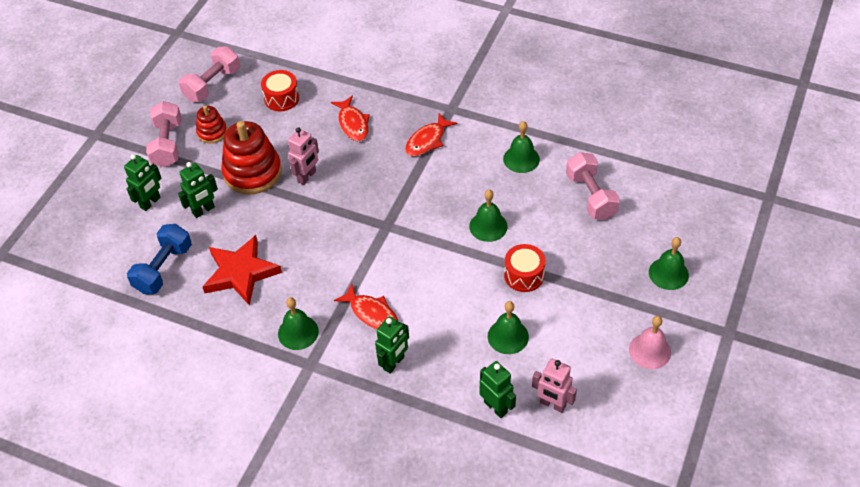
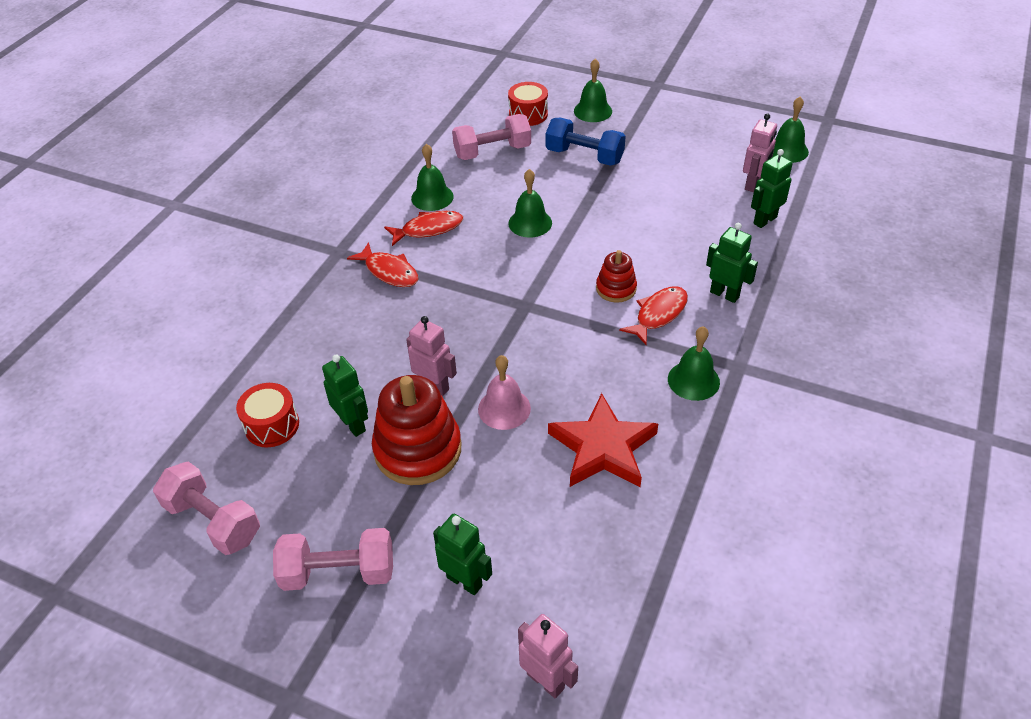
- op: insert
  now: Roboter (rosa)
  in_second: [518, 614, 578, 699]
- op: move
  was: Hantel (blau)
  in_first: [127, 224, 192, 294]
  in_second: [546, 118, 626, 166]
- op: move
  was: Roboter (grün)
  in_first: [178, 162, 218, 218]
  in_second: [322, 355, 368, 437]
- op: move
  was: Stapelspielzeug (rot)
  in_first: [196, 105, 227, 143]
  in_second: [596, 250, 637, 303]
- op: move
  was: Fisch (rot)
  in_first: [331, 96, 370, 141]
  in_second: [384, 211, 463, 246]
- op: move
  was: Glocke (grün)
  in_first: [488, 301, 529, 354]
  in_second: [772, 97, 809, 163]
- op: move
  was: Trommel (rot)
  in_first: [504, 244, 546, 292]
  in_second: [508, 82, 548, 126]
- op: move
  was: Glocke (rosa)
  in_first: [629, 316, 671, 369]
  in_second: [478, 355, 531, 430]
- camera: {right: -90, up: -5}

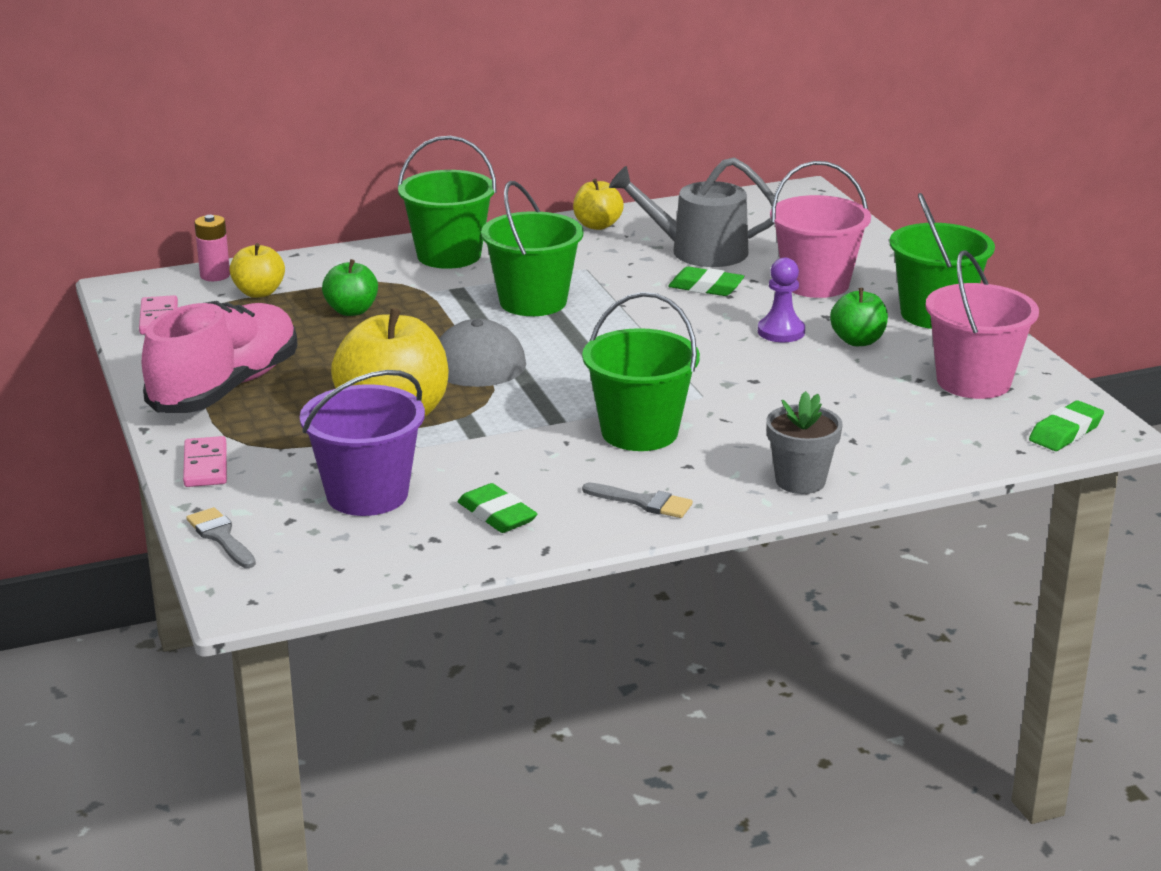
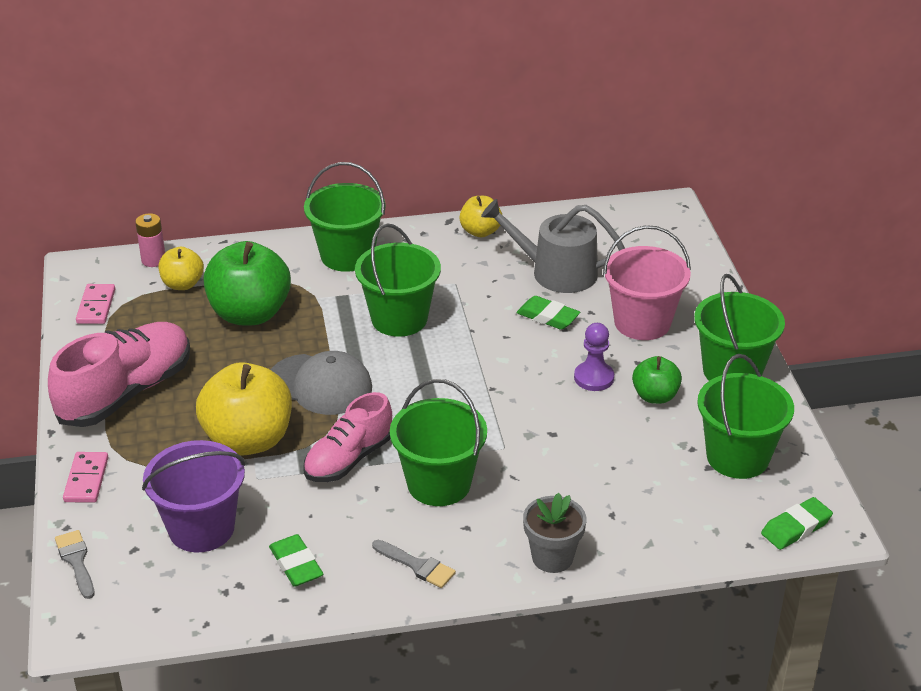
- op: insert
  now: Schuh (rosa)
  in_second: [303, 392, 392, 482]
- op: recolor
  was: Eimer (rosa)
  now: Eimer (grün)
  in_first: [926, 251, 1039, 399]
  in_second: [697, 354, 794, 479]
- op: resize
  was: Apfel (grün)
  in_first: [322, 259, 378, 316]
  in_second: [203, 241, 291, 325]
  ratio: 1.88
- camera: {right: 10, up: 10}

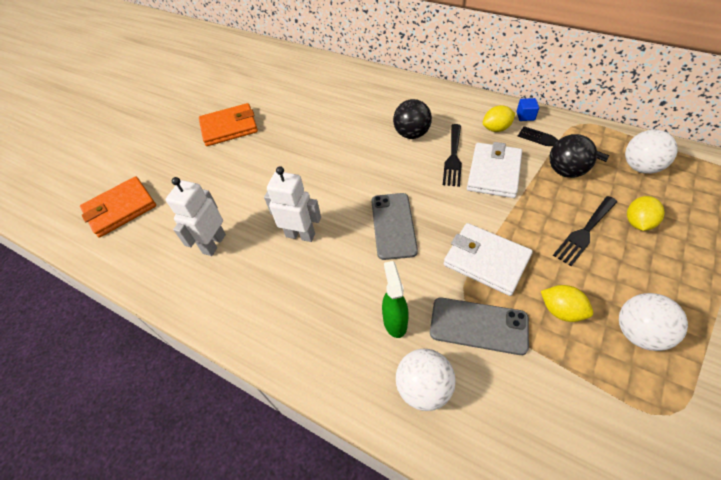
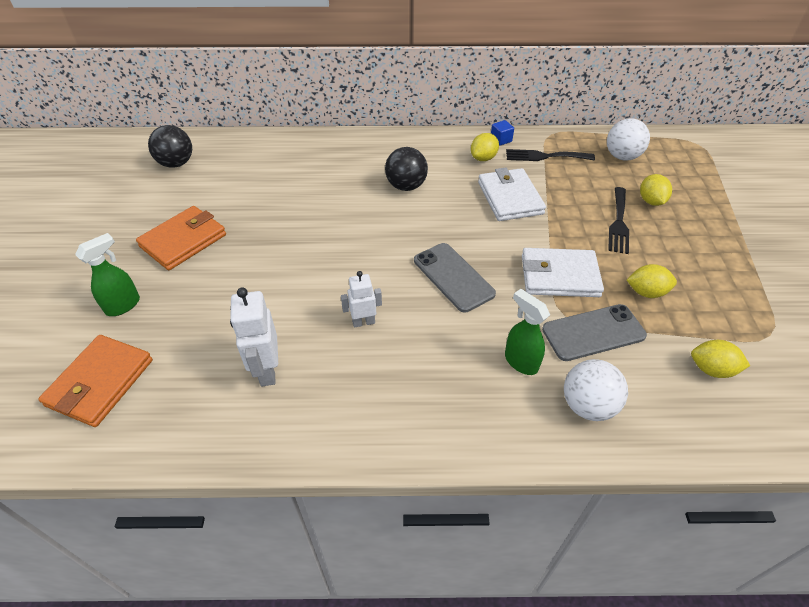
- op: delete
  was: Gabel (schwarz)
  in_first: [443, 124, 462, 187]
- op: delete
  was: Ball (weiß)
  in_first: [619, 293, 688, 351]
- op: insert
  now: Sprühflasche (grün)
  in_second: [75, 233, 140, 316]
- op: insert
  now: Zitrone (gelb)
  in_second: [691, 340, 750, 378]
- op: move
  was: Ball (schwarz)
  in_first: [549, 134, 597, 178]
  in_second: [148, 125, 192, 168]
- op: resize
  was: Roboter (weiß)
  in_first: [264, 166, 321, 242]
  in_second: [341, 271, 382, 328]
  ratio: 0.64
- camera: {right: -35, up: -5}

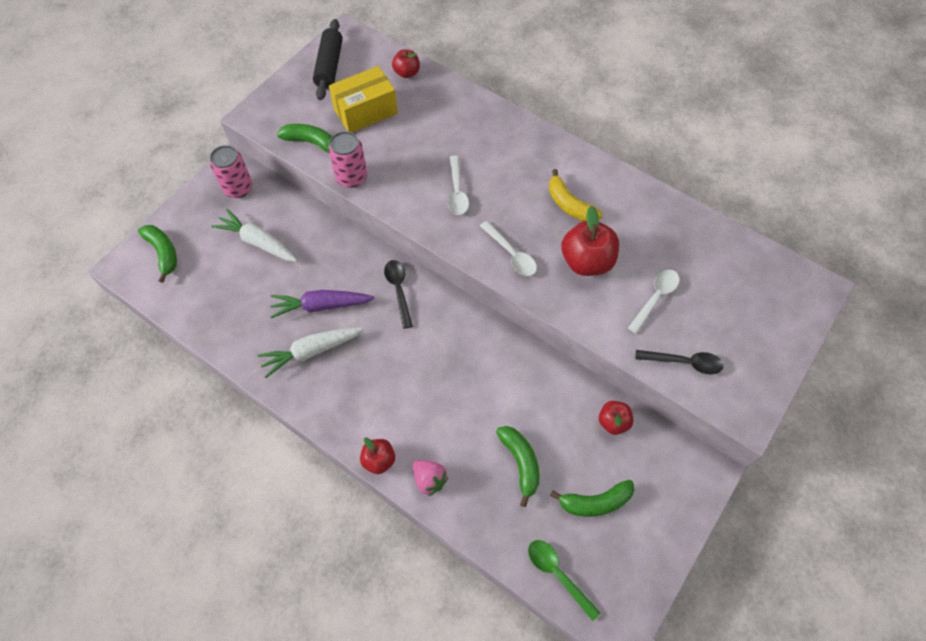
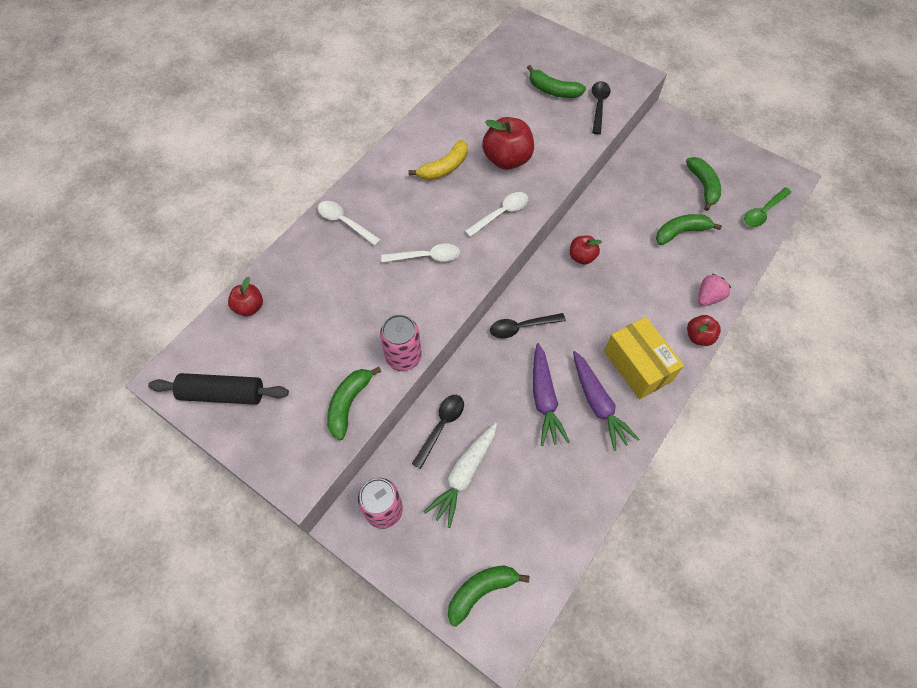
- op: insert
  now: Löffel (schwarz)
  in_second: [412, 395, 464, 469]
- op: insert
  now: Banane (grün)
  in_second: [527, 65, 586, 98]
- op: move
  was: Schachtel (gelb)
  in_first: [329, 66, 398, 133]
  in_second: [604, 317, 684, 399]
- op: move
  was: Apfel (rot)
  in_first: [599, 401, 634, 435]
  in_second: [570, 235, 602, 265]
- op: move
  was: Löffel (weiß)
  in_first: [628, 270, 679, 334]
  in_second: [318, 201, 381, 246]
- op: recolor
  was: Karotte (weiß)
  now: Karotte (lila)
  in_first: [257, 328, 364, 378]
  in_second: [573, 351, 640, 451]
- camera: {right: -90, up: 0}

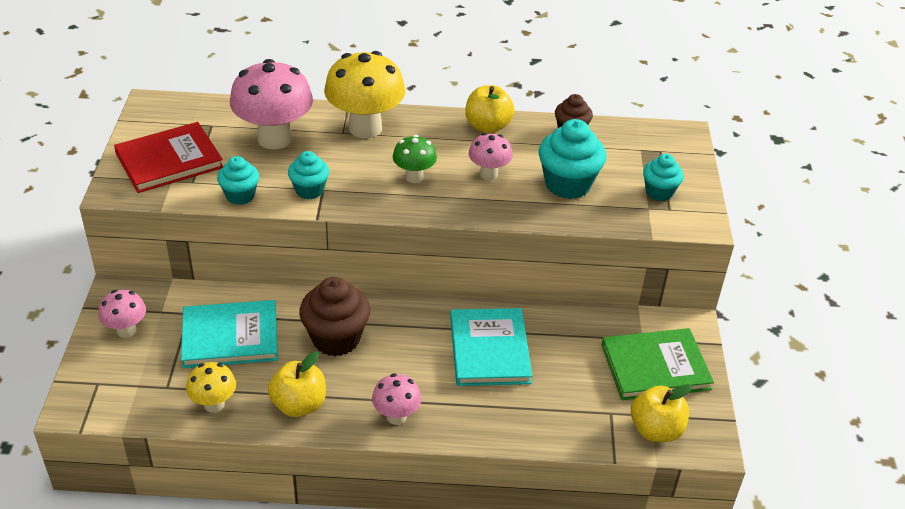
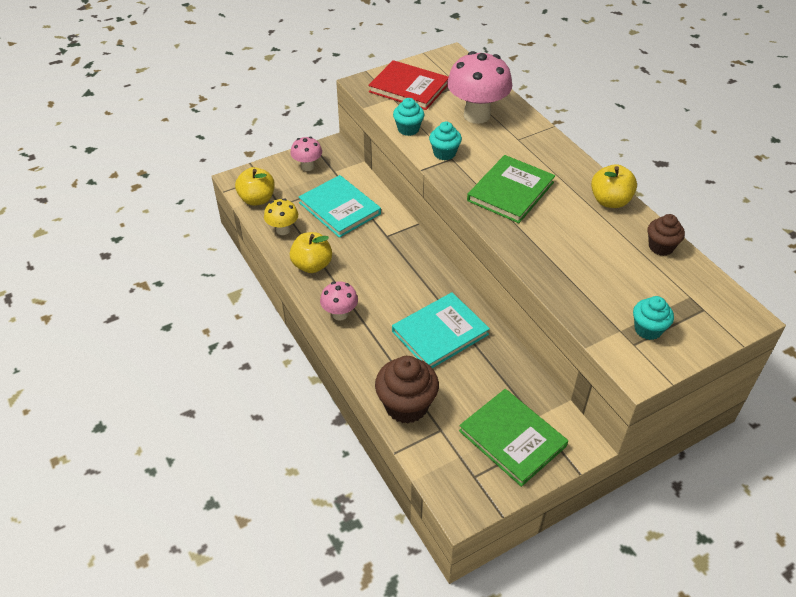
- op: delete
  was: Pilz (gelb)
  in_first: [324, 51, 405, 138]
- op: delete
  was: Pilz (rosa)
  in_first: [469, 133, 512, 180]
- op: delete
  was: Muffin (türkis)
  in_first: [539, 119, 606, 199]
- op: move
  was: Muffin (braun)
  in_first: [299, 277, 370, 356]
  in_second: [375, 356, 439, 424]
- op: move
  was: Apfel (gelb)
  in_first: [631, 384, 692, 442]
  in_second: [235, 167, 275, 206]
- op: replace
  was: Pilz (grün)
  now: Buch (grün)
  in_first: [393, 135, 437, 183]
  in_second: [467, 155, 555, 223]
- camera: {right: 60, up: 5}

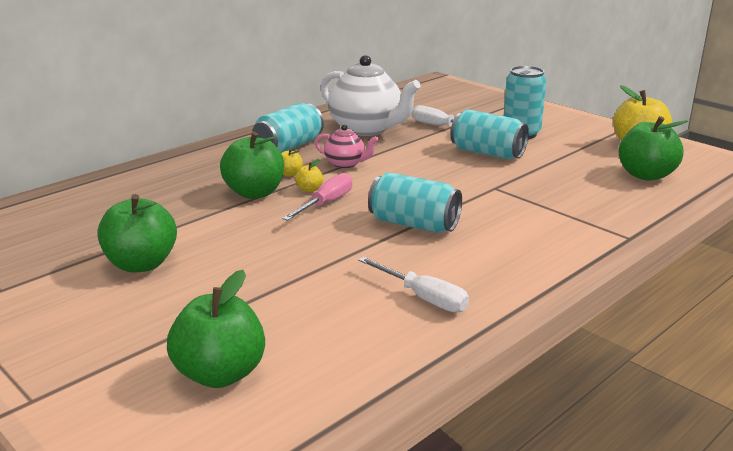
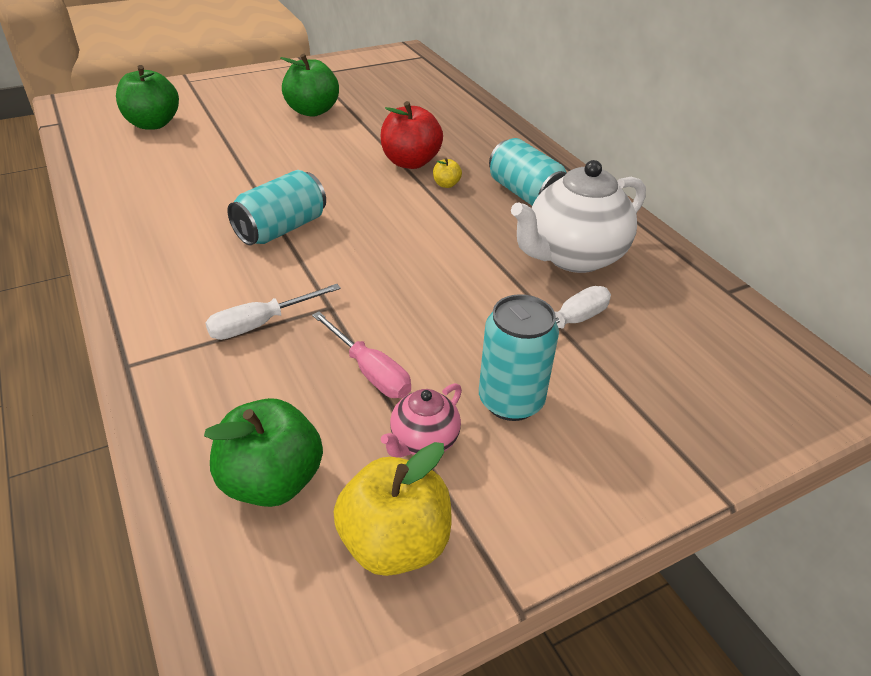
- op: delete
  was: Apfel (gelb)
  in_first: [295, 159, 323, 192]
- op: delete
  was: Dose (türkis)
  in_first: [450, 109, 529, 160]
- op: move
  was: Schraubenzieher (rosa)
  in_first: [282, 173, 352, 221]
  in_second: [312, 311, 411, 398]
- op: move
  was: Teekanne (rosa)
  in_first: [315, 124, 379, 168]
  in_second: [381, 383, 462, 457]
- op: move
  was: Schraubenzieher (weiß)
  in_first: [358, 257, 469, 313]
  in_second: [205, 284, 341, 340]
- op: recolor
  was: Apfel (grün)
  now: Apfel (rot)
  in_first: [220, 132, 284, 199]
  in_second: [381, 101, 443, 169]
- camera: {right: 105, up: 15}

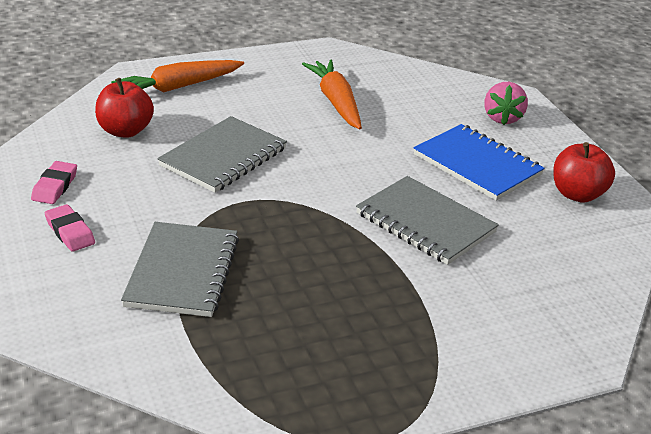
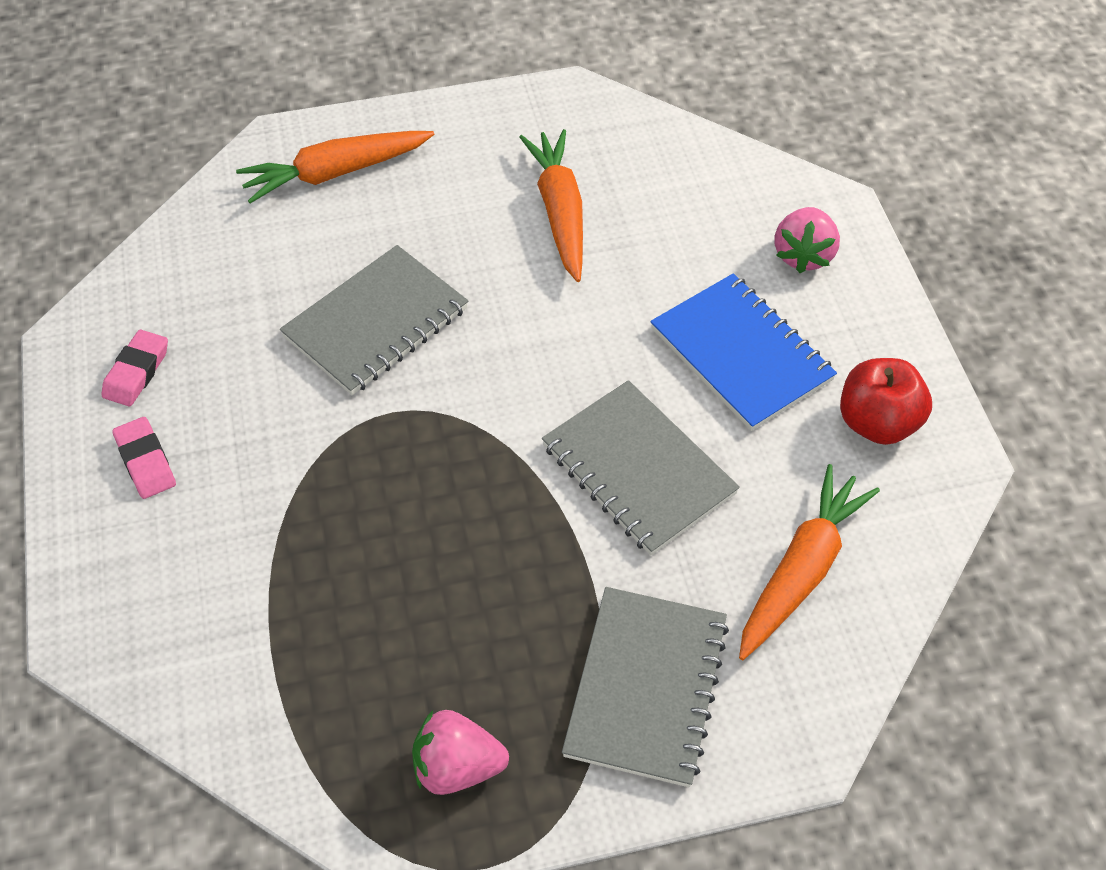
- op: delete
  was: Apfel (rot)
  in_first: [95, 78, 154, 138]
- op: insert
  now: Erdbeere (rosa)
  in_second: [412, 710, 509, 795]
- op: insert
  now: Karotte (orange)
  in_second: [739, 464, 880, 660]
- op: move
  was: Notizbuch (grau)
  in_first: [121, 222, 239, 317]
  in_second: [562, 587, 729, 787]
- camera: {right: 10, up: 20}

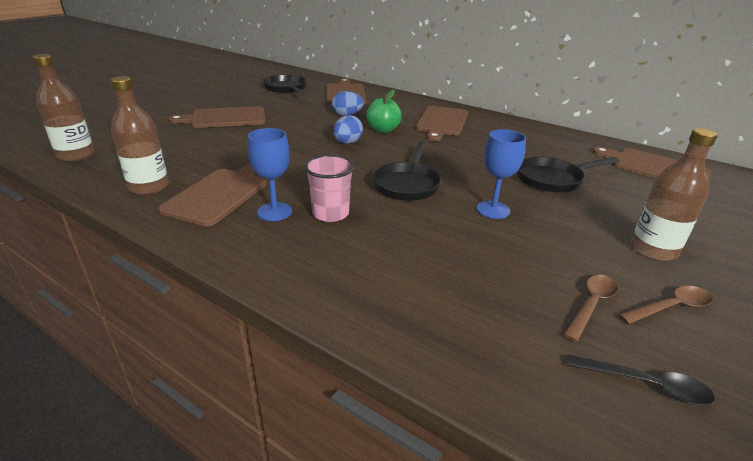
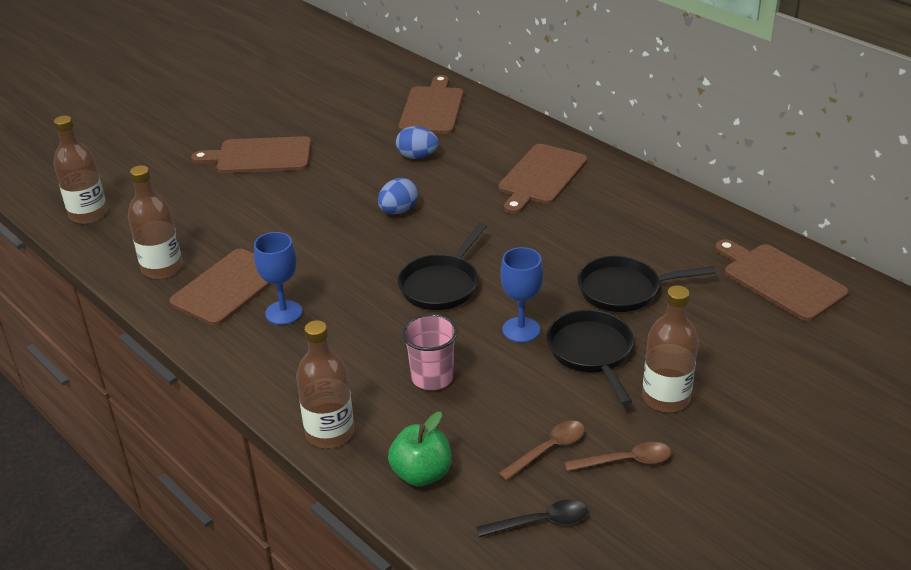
- op: insert
  now: Flasche (braun)
  in_second: [296, 320, 354, 448]
- op: move
  was: Pfanne (schwarz)
  in_first: [262, 74, 307, 94]
  in_second: [547, 310, 634, 406]
- op: move
  was: Becher (rosa)
  in_first: [304, 155, 355, 222]
  in_second: [402, 314, 458, 390]
- op: move
  was: Apfel (grün)
  in_first: [366, 90, 402, 133]
  in_second: [388, 412, 451, 487]
- op: rotate
  was: Löffel (schwarz)
  in_first: [567, 355, 715, 405]
  in_second: [476, 500, 588, 537]
  clockwise: -45
- camera: {right: 15, up: 5}

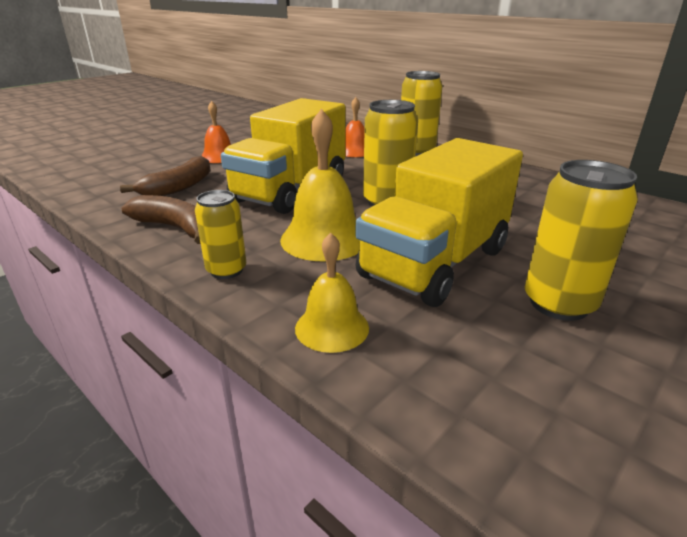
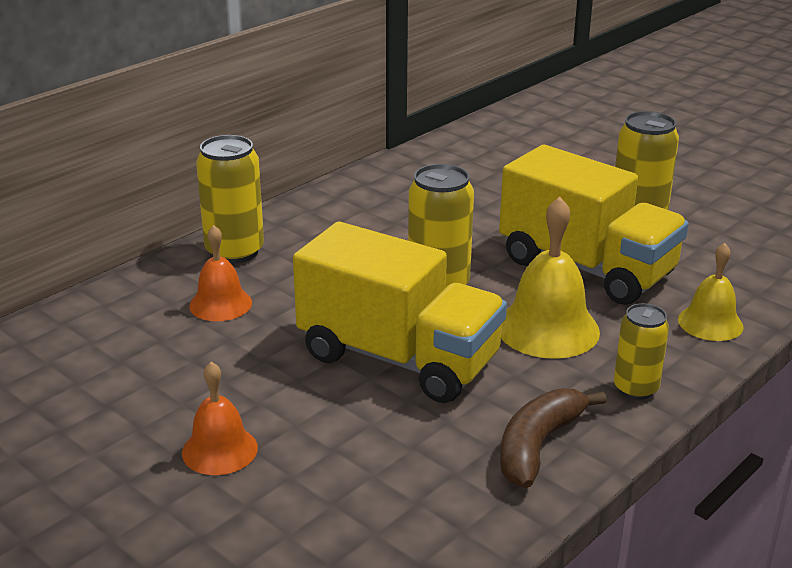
- op: delete
  was: Banane (braun)
  in_first: [120, 156, 211, 196]
- camera: {right: -90, up: 0}

